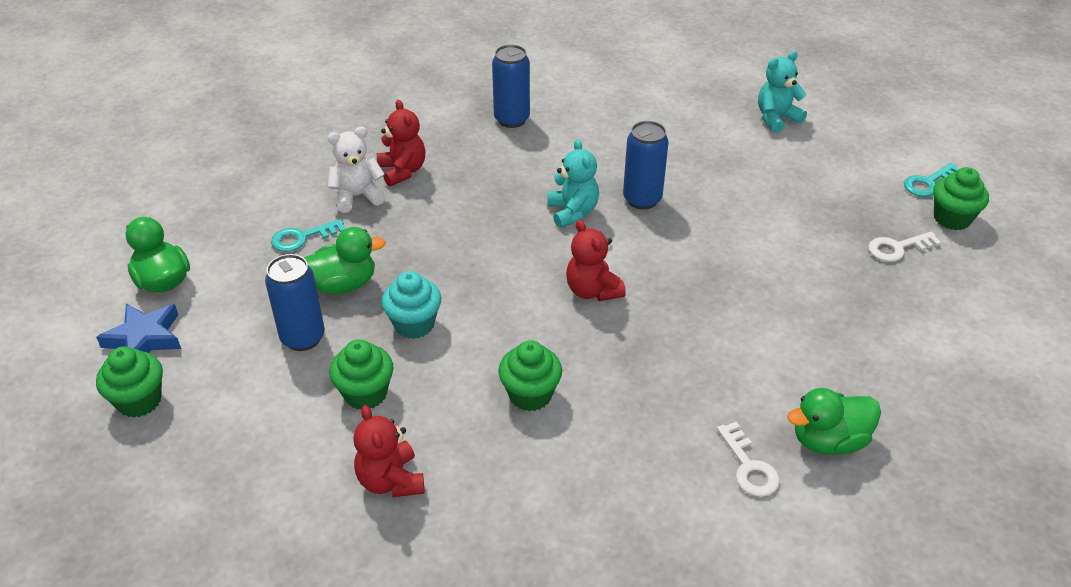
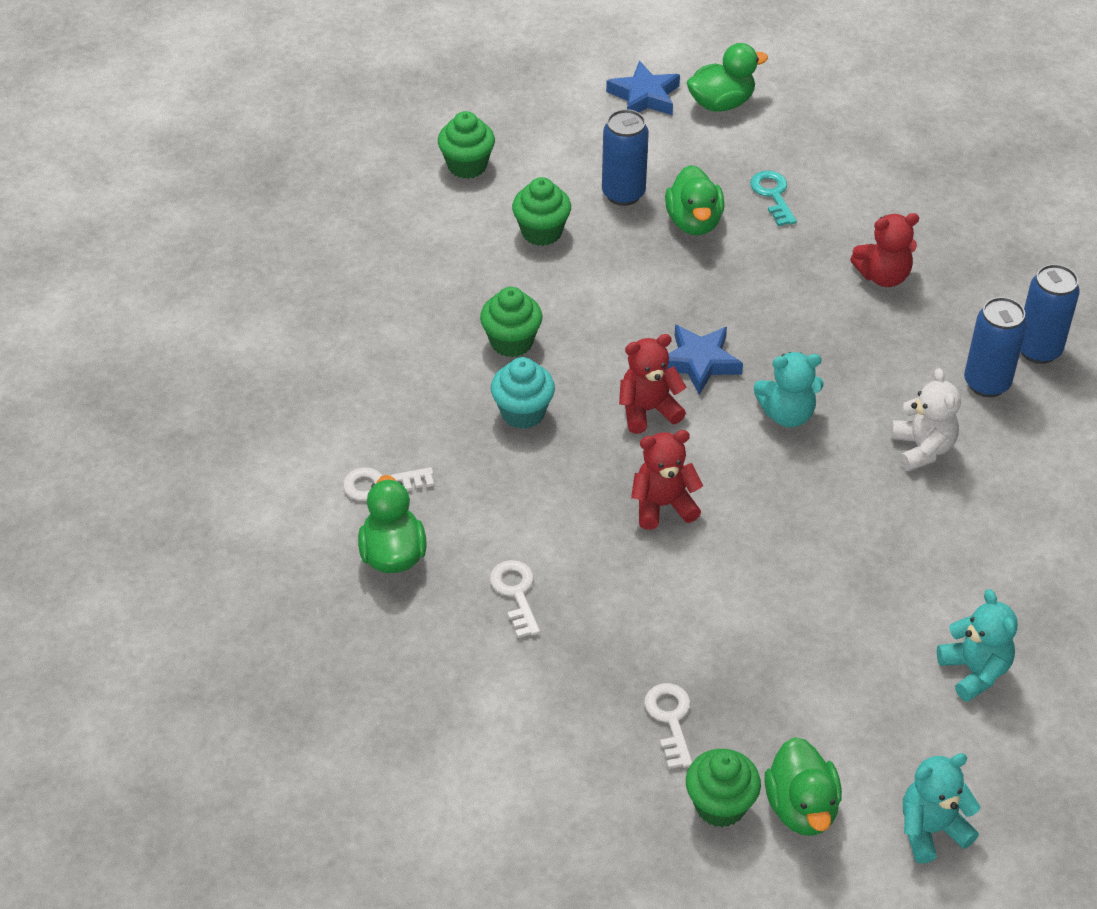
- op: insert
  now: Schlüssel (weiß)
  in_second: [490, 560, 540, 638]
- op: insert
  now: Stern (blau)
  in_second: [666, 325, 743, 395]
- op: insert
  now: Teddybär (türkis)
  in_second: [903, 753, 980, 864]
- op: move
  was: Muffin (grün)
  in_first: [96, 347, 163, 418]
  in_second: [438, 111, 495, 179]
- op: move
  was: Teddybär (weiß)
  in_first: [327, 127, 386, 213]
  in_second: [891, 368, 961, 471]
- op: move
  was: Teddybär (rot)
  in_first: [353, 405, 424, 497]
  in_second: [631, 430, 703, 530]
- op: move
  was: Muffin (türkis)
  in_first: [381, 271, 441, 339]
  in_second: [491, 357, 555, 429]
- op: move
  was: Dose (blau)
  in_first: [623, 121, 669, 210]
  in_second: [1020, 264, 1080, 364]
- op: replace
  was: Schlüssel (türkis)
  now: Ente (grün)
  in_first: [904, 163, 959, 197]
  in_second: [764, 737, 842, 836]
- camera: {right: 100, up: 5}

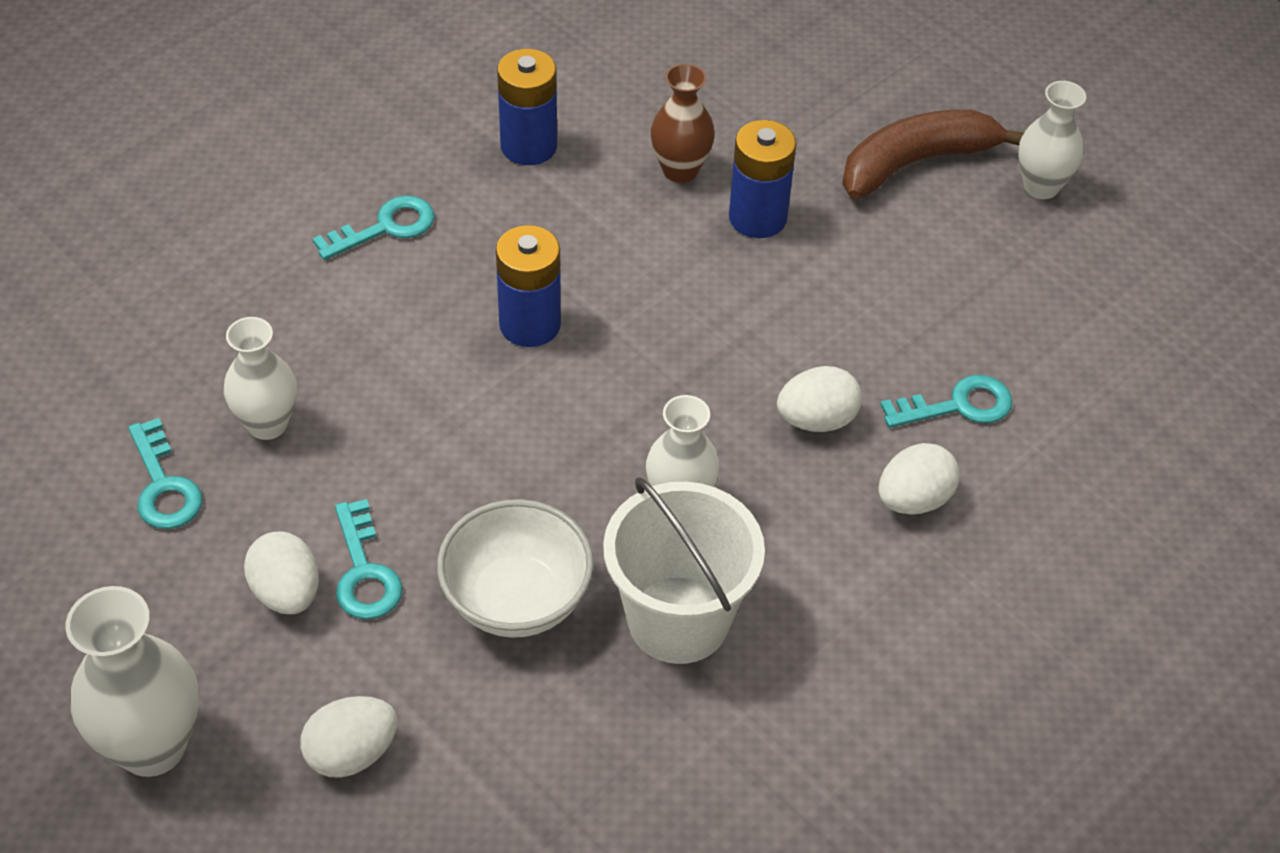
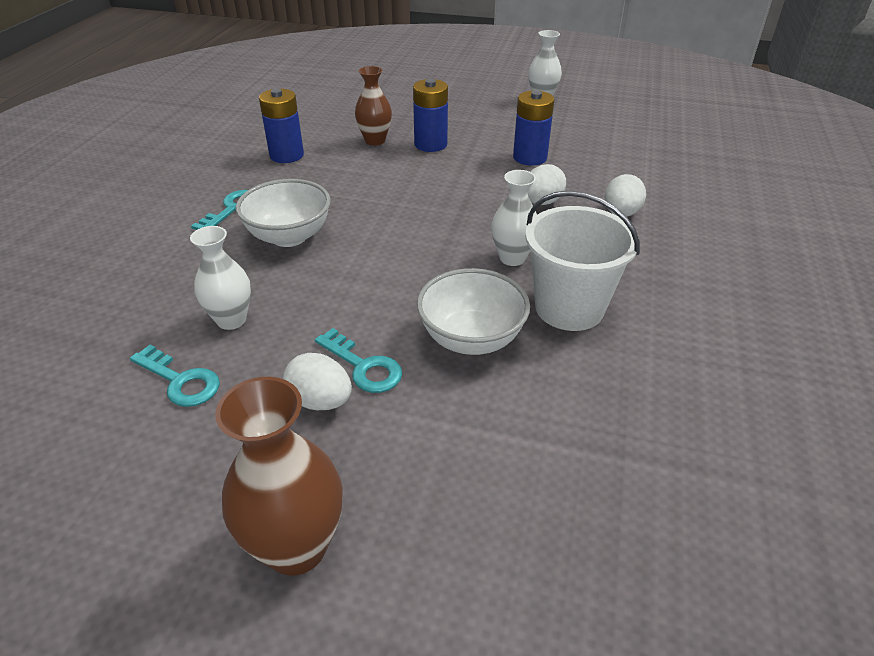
- op: delete
  was: Ei (weiß)
  in_first: [300, 696, 398, 778]
- op: delete
  was: Banane (braun)
  in_first: [842, 110, 1024, 199]
- op: delete
  was: Schlüssel (türkis)
  in_first: [880, 375, 1013, 428]
- op: insert
  now: Schüssel (weiß)
  in_second: [236, 179, 331, 247]
- op: move
  was: Batterie (blau)
  in_first: [496, 225, 561, 347]
  in_second: [513, 91, 554, 166]
- op: recolor
  was: Vase (weiß)
  now: Vase (braun)
  in_first: [66, 586, 199, 777]
  in_second: [215, 377, 343, 576]
- camera: {right: -30, up: -10}

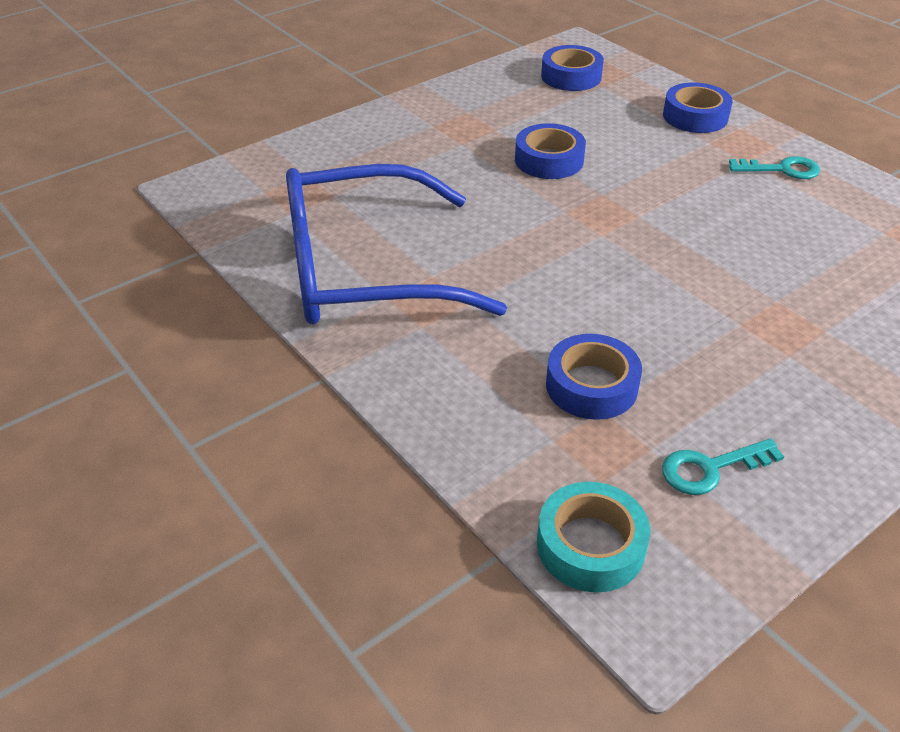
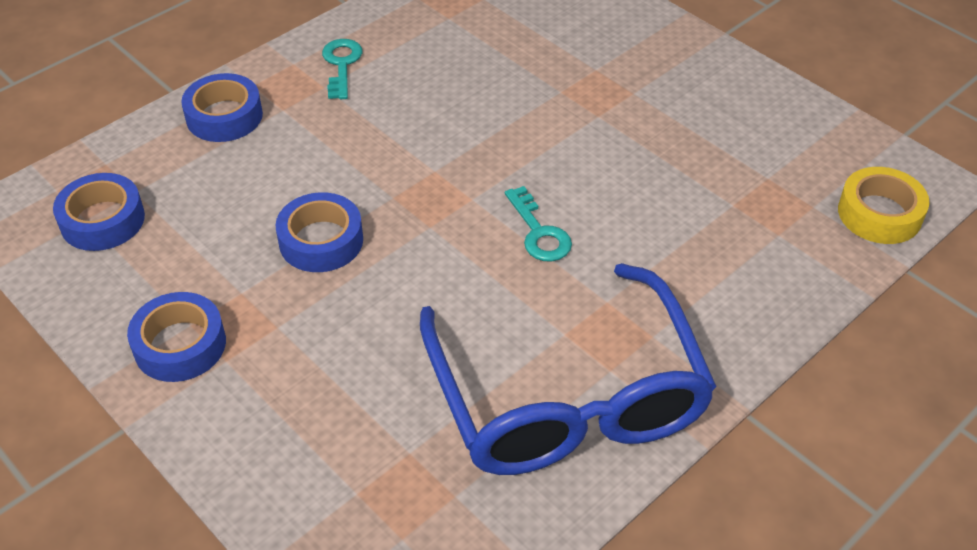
- op: move
  was: Klebeband (blau)
  in_first: [546, 334, 642, 420]
  in_second: [127, 292, 226, 382]
- op: move
  was: Schlüssel (türkis)
  in_first: [662, 438, 784, 495]
  in_second: [505, 186, 572, 262]
- op: recolor
  was: Klebeband (türkis)
  now: Klebeband (gelb)
  in_first: [537, 482, 650, 592]
  in_second: [838, 167, 930, 244]
- camera: {right: -95, up: 5}

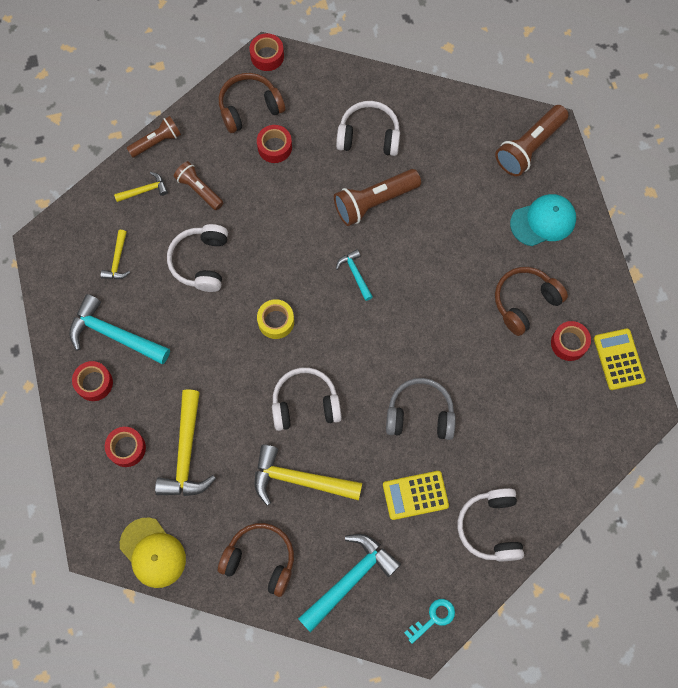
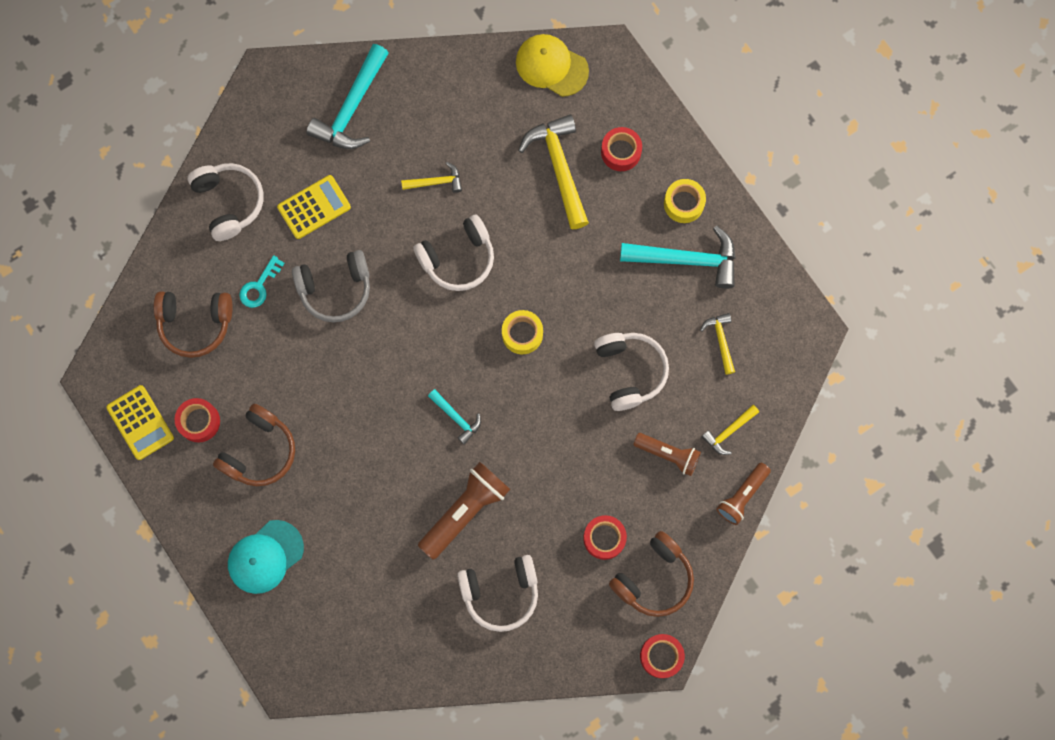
- op: delete
  was: Taschenlampe (braun)
  in_first: [495, 105, 569, 176]
- op: move
  was: Kopfhörer (braun)
  in_first: [218, 523, 294, 597]
  in_second: [154, 291, 233, 358]
- op: move
  was: Schlüssel (türkis)
  in_first: [404, 599, 455, 644]
  in_second: [239, 255, 284, 308]
- op: recolor
  was: Klebeband (rot)
  now: Klebeband (gelb)
  in_first: [72, 361, 113, 401]
  in_second: [664, 179, 706, 223]
- op: resize
  was: Hammer (gelb)
  in_first: [255, 444, 362, 506]
  in_second: [401, 162, 462, 193]
  ratio: 0.52
- camera: {right: 160, up: 5}

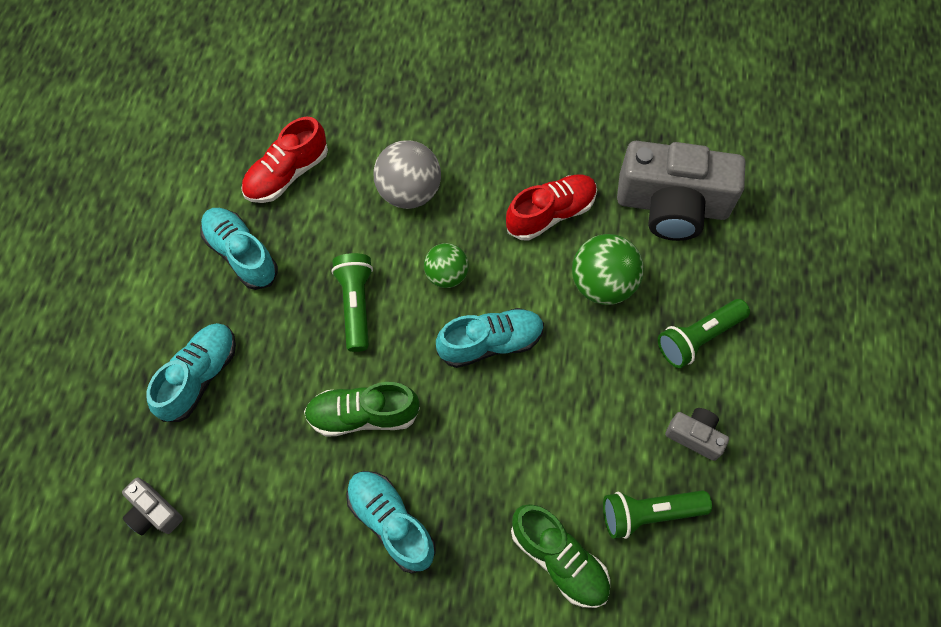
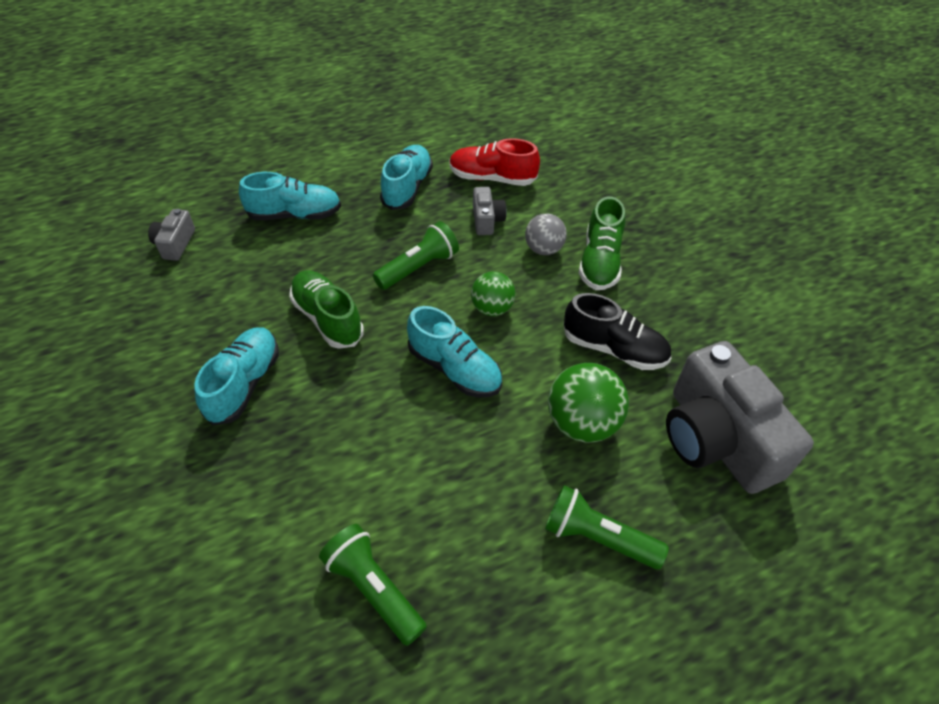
- op: move
  was: Schuh (grün)
  in_first: [511, 504, 610, 608]
  in_second: [579, 196, 625, 290]
- op: move
  was: Kamera (grau)
  in_first: [665, 408, 729, 461]
  in_second: [473, 187, 507, 235]
- op: recolor
  was: Schuh (rot)
  now: Schuh (schwarz)
  in_first: [506, 175, 597, 241]
  in_second: [564, 293, 671, 370]
- op: resize
  was: Ball (grau)
  in_first: [373, 140, 441, 209]
  in_second: [525, 214, 567, 255]
  ratio: 0.64
- camera: {right: 55, up: -15}

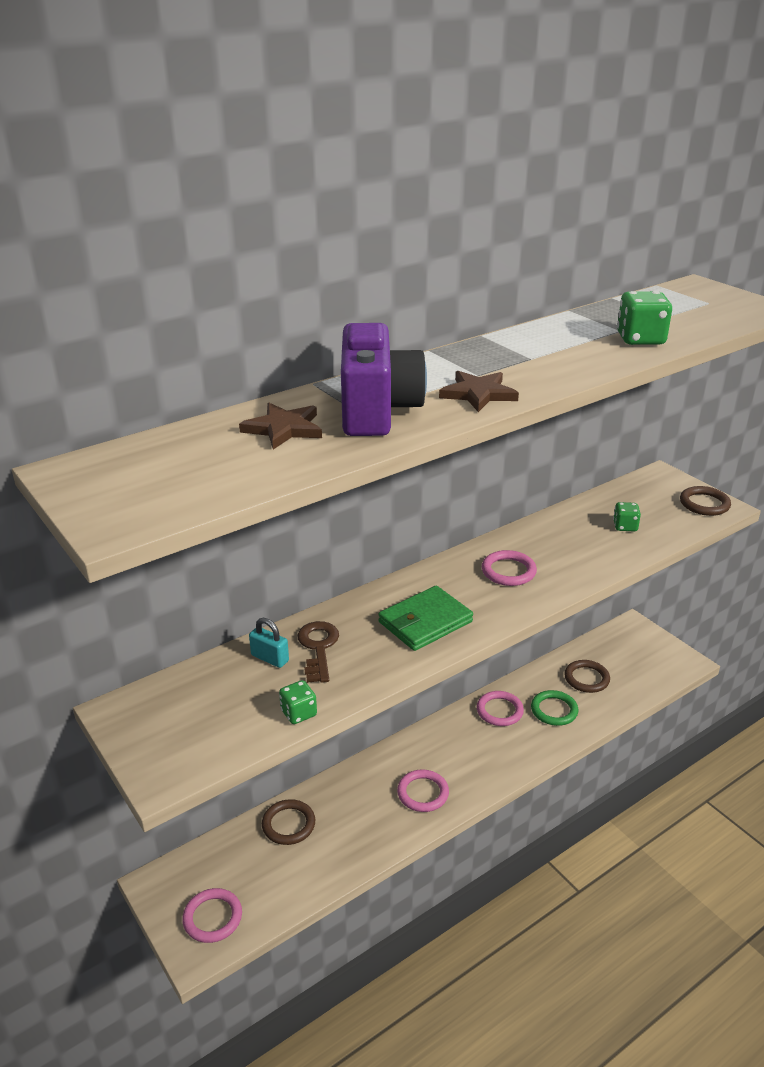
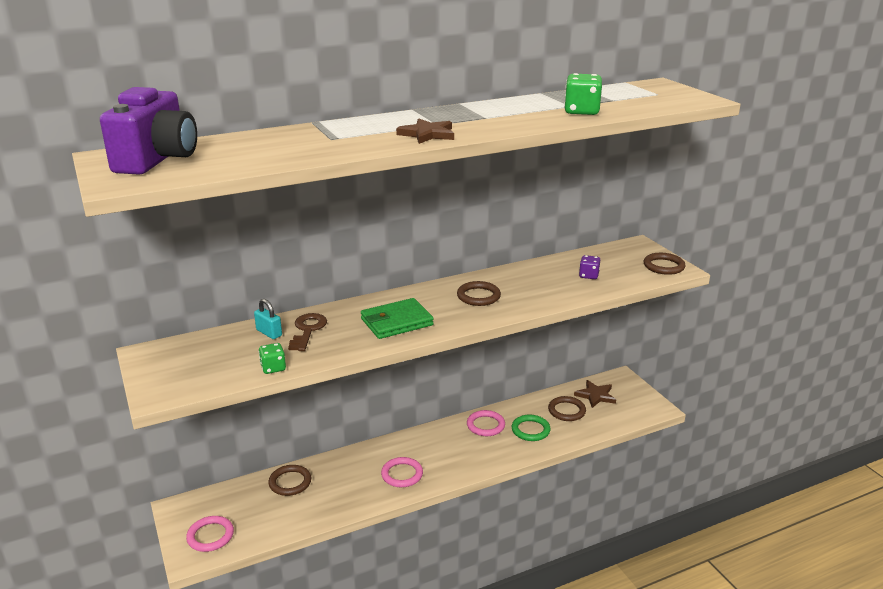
- op: move
  was: Stern (braun)
  in_first: [239, 403, 322, 450]
  in_second: [574, 380, 616, 408]
- op: move
  was: Kamera (lila)
  in_first: [341, 323, 427, 436]
  in_second: [100, 87, 197, 175]
- op: recolor
  was: Ring (rosa)
  now: Ring (braun)
  in_first: [482, 550, 537, 586]
  in_second: [457, 281, 501, 306]
- op: recolor
  was: Spielwürfel (grün)
  now: Spielwürfel (lila)
  in_first: [613, 502, 641, 531]
  in_second: [579, 255, 600, 279]
- camera: {right: 10, up: -5}

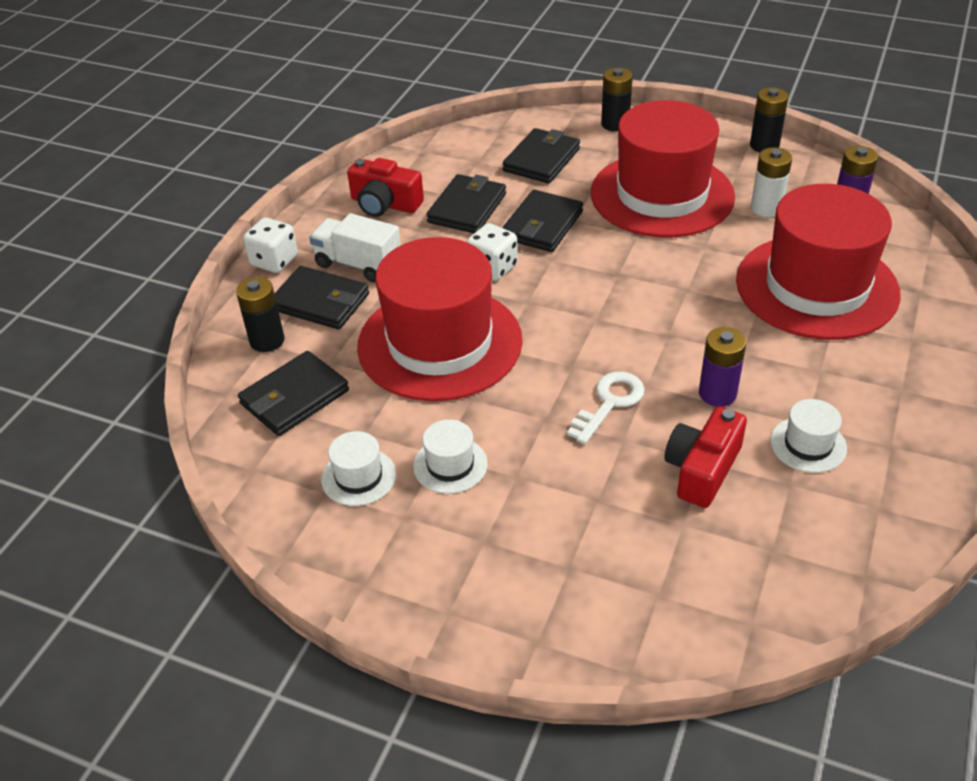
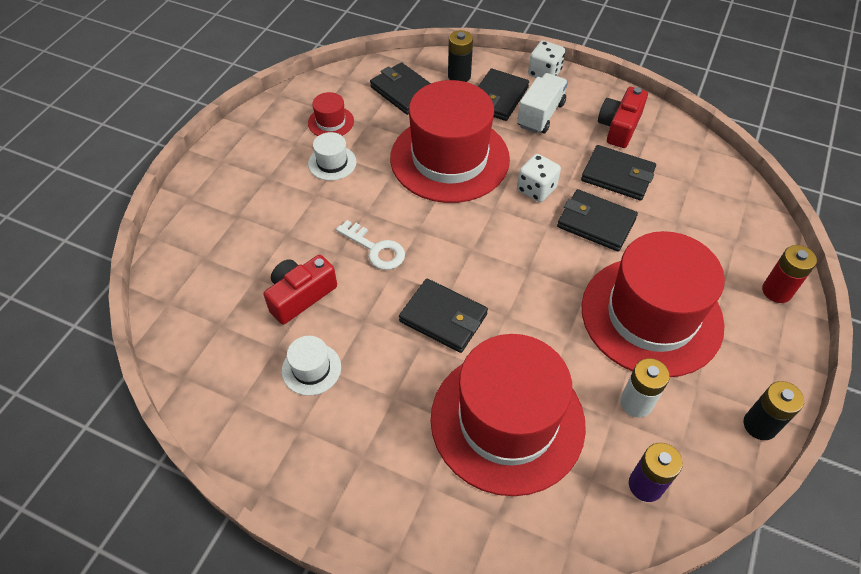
- op: delete
  was: Batterie (lila)
  in_first: [699, 327, 746, 407]
- op: move
  was: Geldbörse (schwarz)
  in_first: [503, 128, 580, 183]
  in_second: [399, 279, 488, 353]
- op: recolor
  was: Hut (weiß)
  now: Hut (rot)
  in_first: [321, 431, 396, 506]
  in_second: [308, 92, 354, 136]
- op: recolor
  was: Batterie (schwarz)
  now: Batterie (rot)
  in_first: [601, 68, 633, 132]
  in_second: [762, 245, 817, 303]
- op: rotate
  was: Kamera (rot)
  in_first: [665, 406, 747, 508]
  in_second: [264, 255, 337, 324]
  clockwise: -75
- camera: {right: 90, up: 10}

